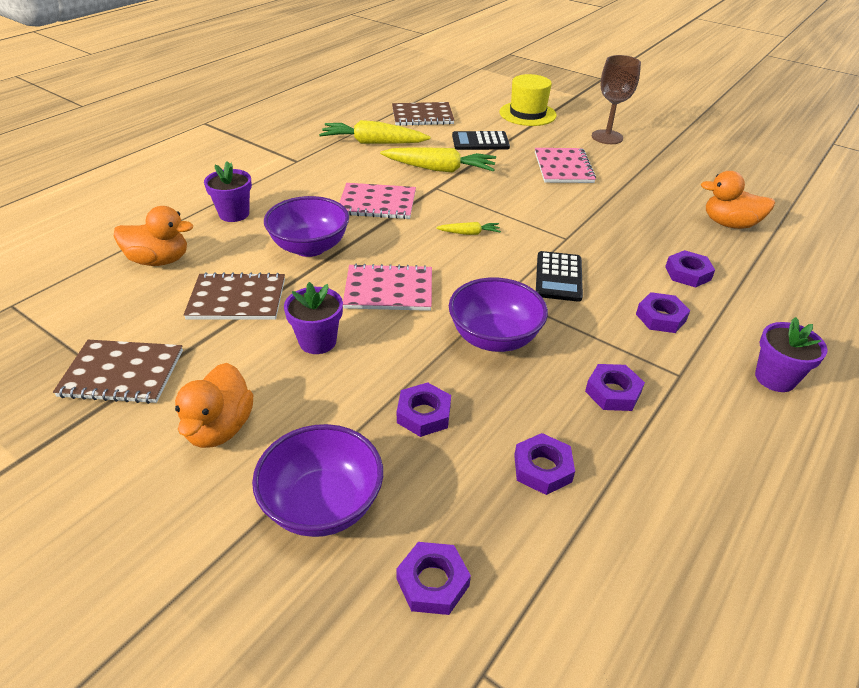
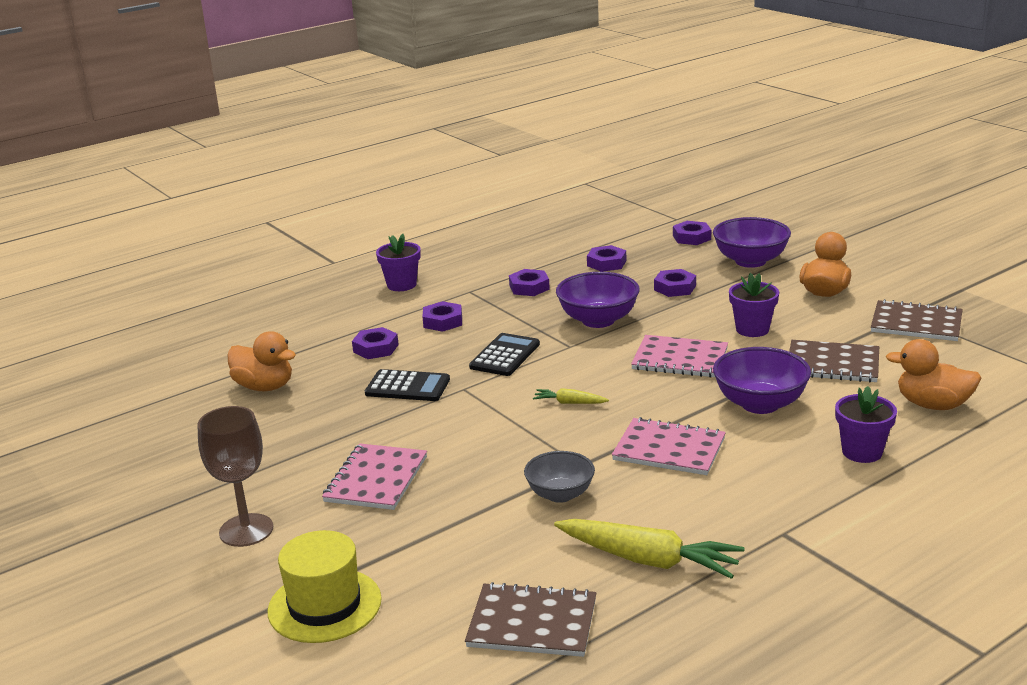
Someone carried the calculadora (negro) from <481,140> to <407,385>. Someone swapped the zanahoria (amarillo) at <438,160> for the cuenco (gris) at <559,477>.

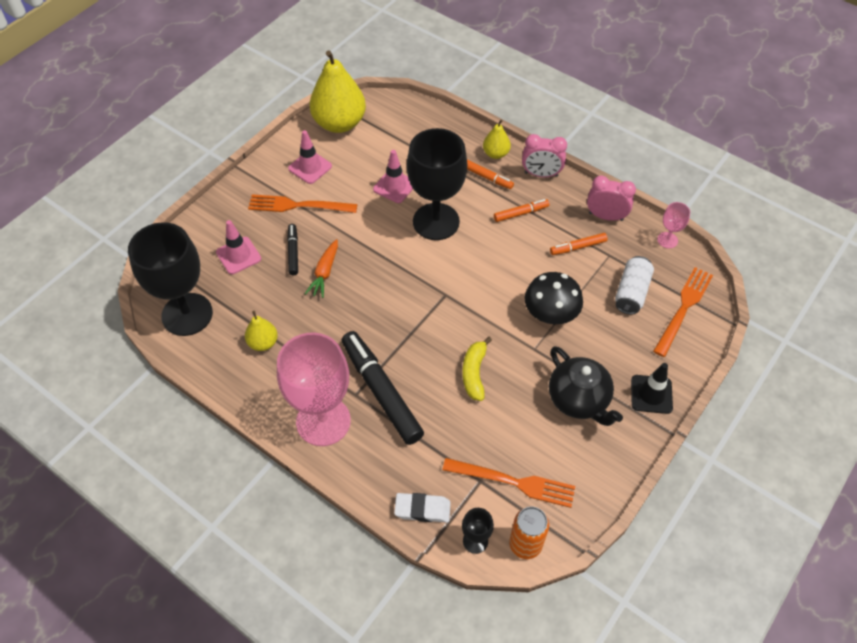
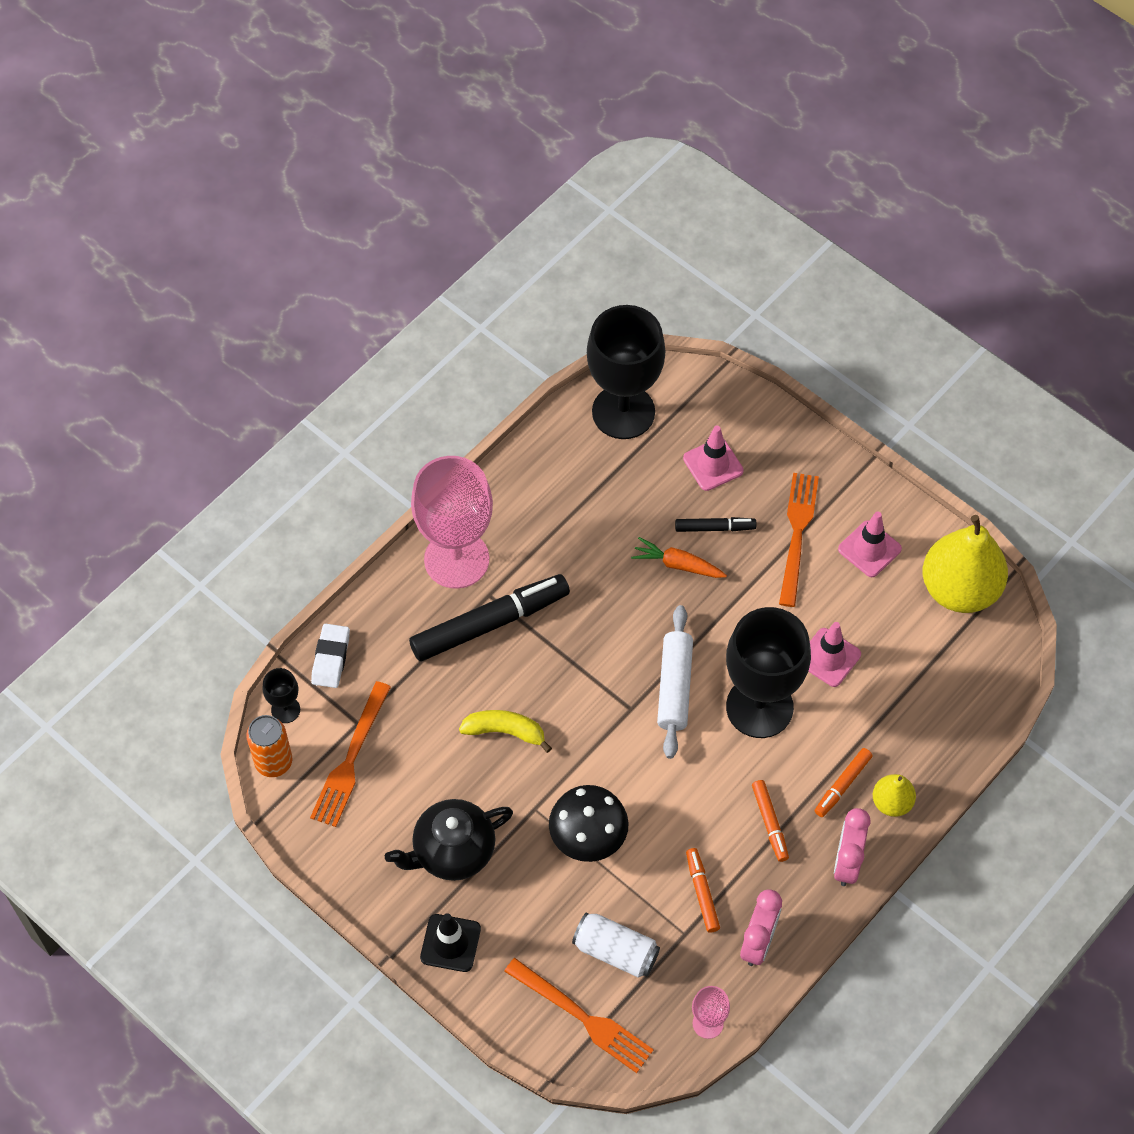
Someone put down the rodillo (blanco) at <675,682>. Someone took away the pera (amarillo) at <261,331>.

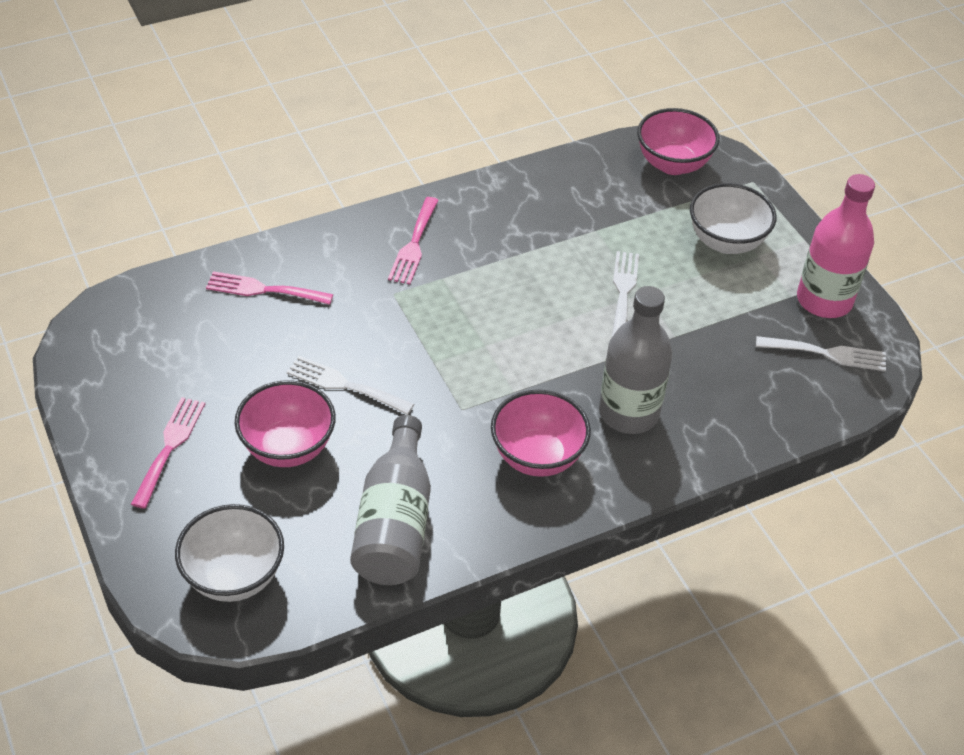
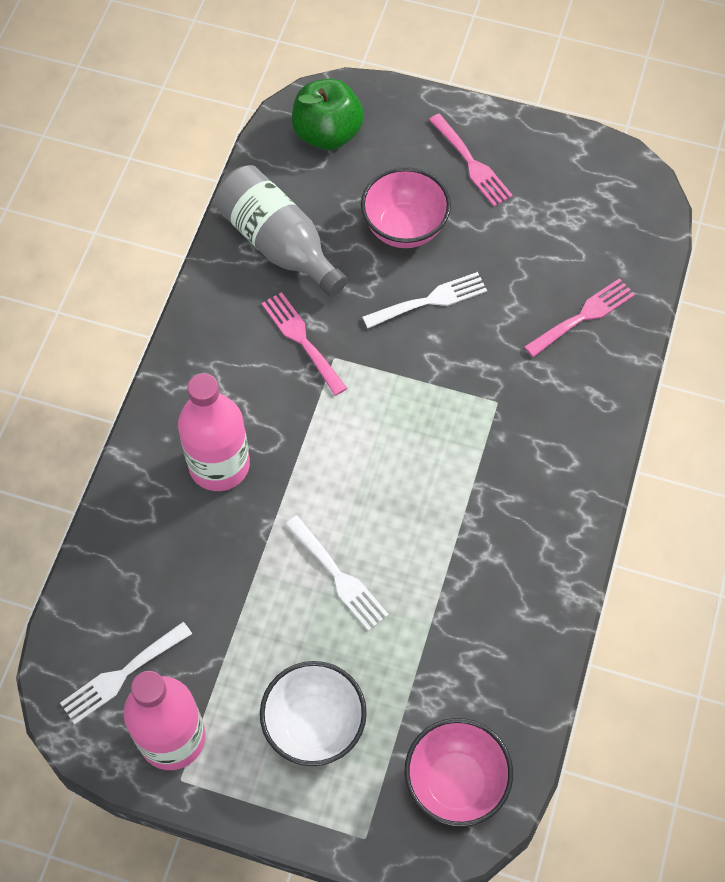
Someone repainted the botella (gris) at <635,360>, which became the botella (rosa) at <214,432>. Someone carried the tenedor (rosa) from <413,240> to <304,344>. Someone swapped the cuenco (blanco) at <229,553> for the manzana (verde) at <328,114>. Someone took away the cuenco (rosa) at <541,433>.

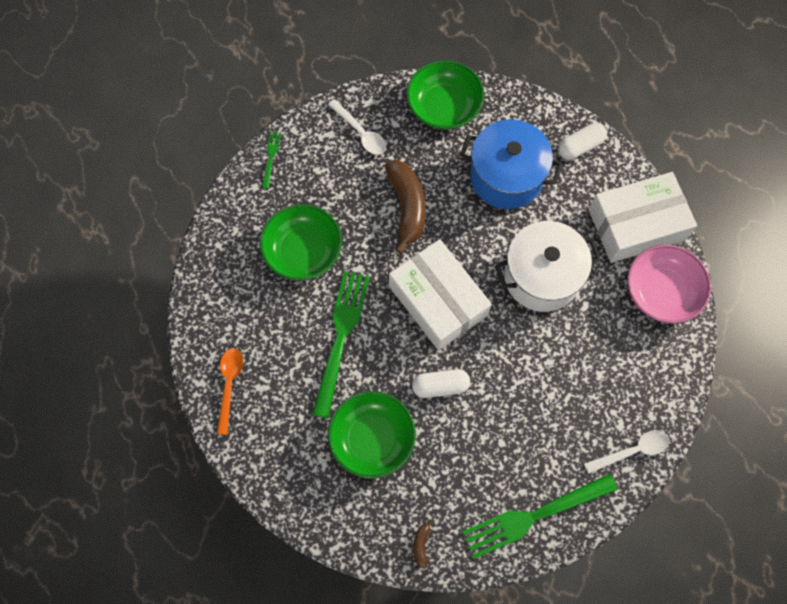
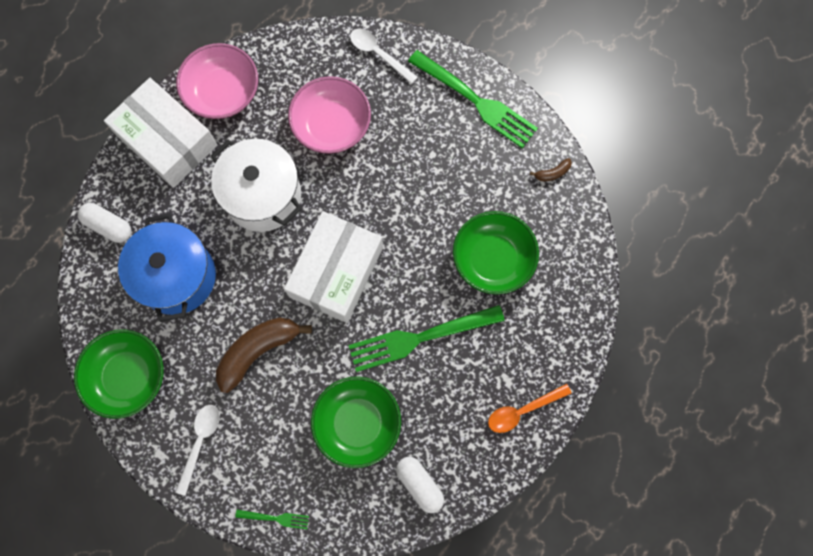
Someone rotated the tenedor (verde) at <271,159> by 150 degrees counterclockwise. Someone put down the cuenco (rosa) at <329,115>. Someone carried the cápsula (blanco) from <441,383> to <420,485>.

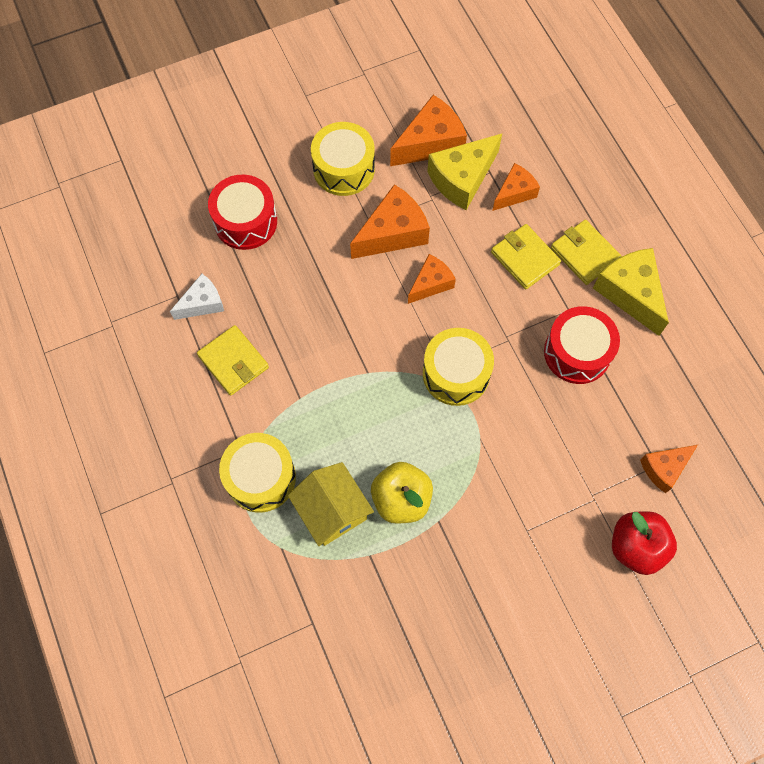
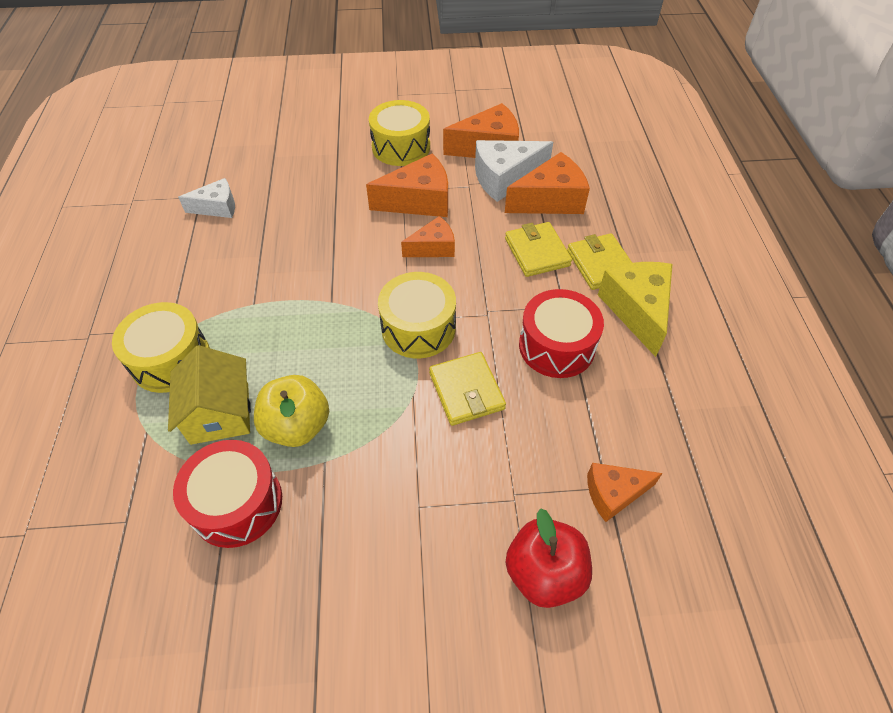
Someone carried the tambor (rojo) from <242,212> to <227,494>. Someone carried the cartera (amarillo) from <233,360> to <467,389>. Someone repainted the queso (amarillo) at <464,172>, which became the queso (blanco) at <514,171>. Someone scaled the queso (naranja) at <516,187> by 1.61.

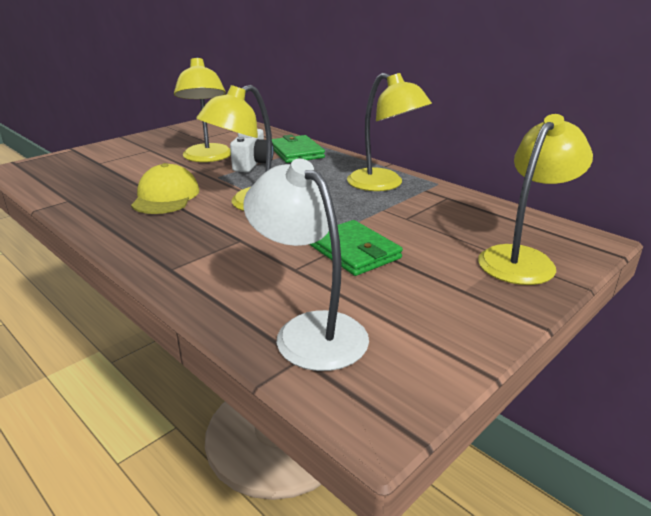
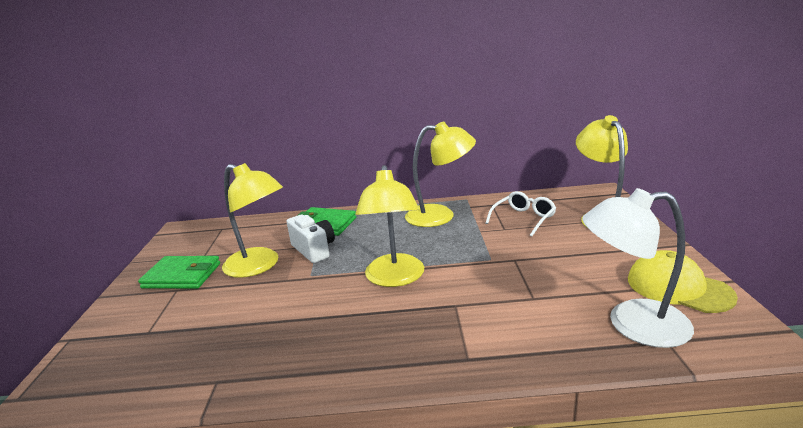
Someone carried the cartera (verde) from <356,248> to <179,272>. Someone put down the gafas (blanco) at <521,214>. Someone carried the gorra (amarillo) from <165,188> to <683,281>.

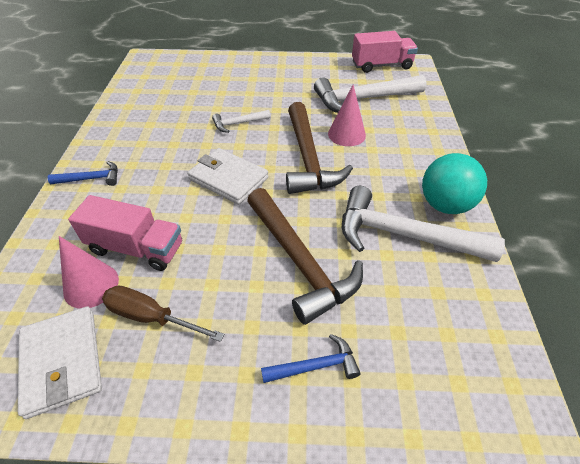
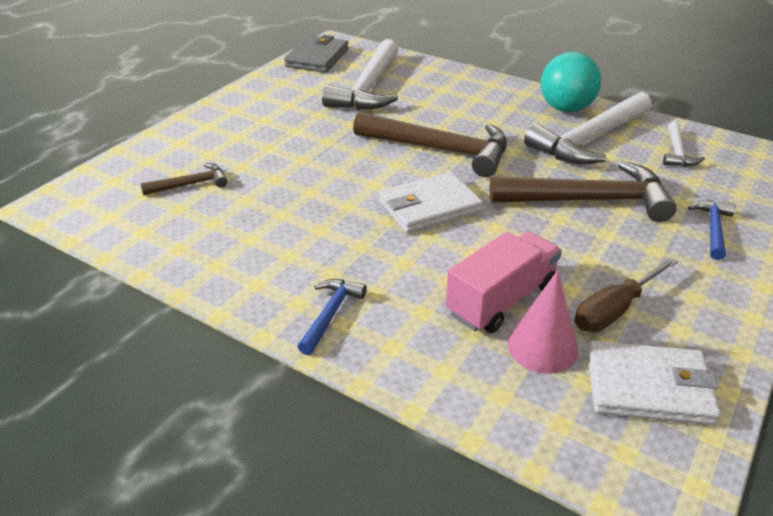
Someone put down the martillo (marrón) at <184,179>. Someone swapped the camión (rosa) at <385,52> for the cartera (gris) at <316,54>. Someone carried the martillo (blanco) from <241,121> to <684,144>. Someone took away the cono (rosa) at <347,115>.

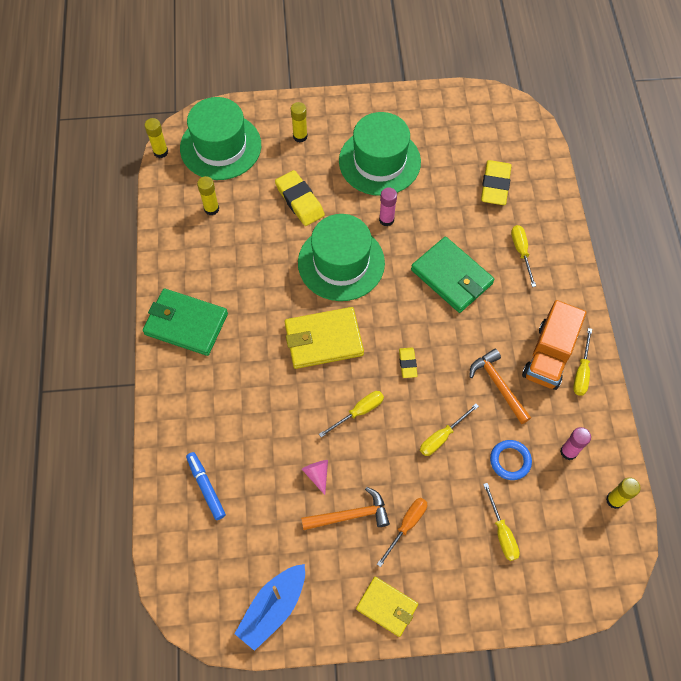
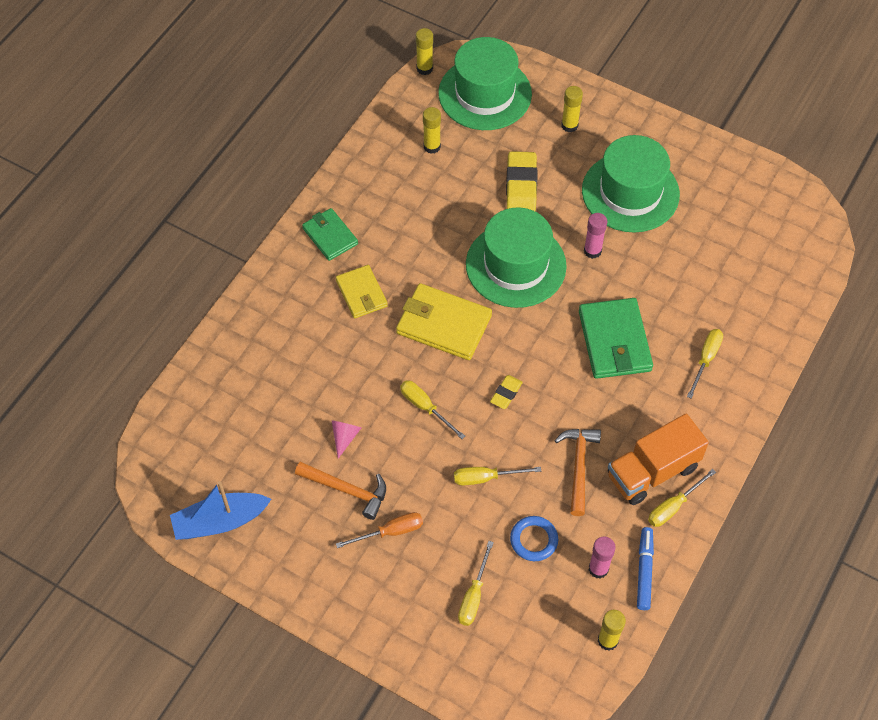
Someone scaled the cartera (verde) at <185,322> by 0.63. Someone carried the cartera (amarillo) from <387,607> to <362,291>. Someone rotated the destornillador (amarillo) at <351,414> by 135 degrees counterclockwise. Someone carried the rotulador (azul) from <206,486> to <645,568>. Someone took away the goma de borrar (amarillo) at <496,182>.

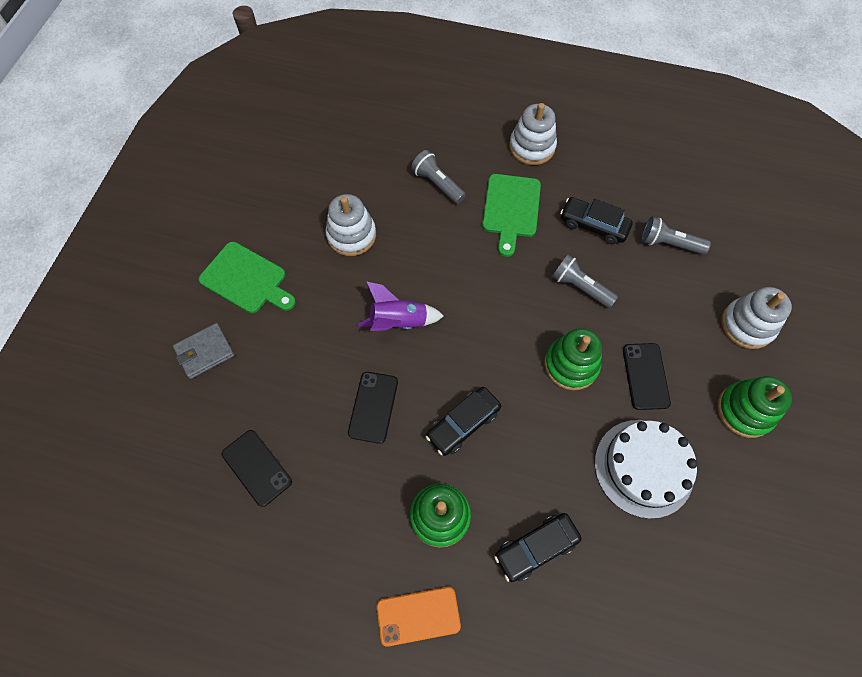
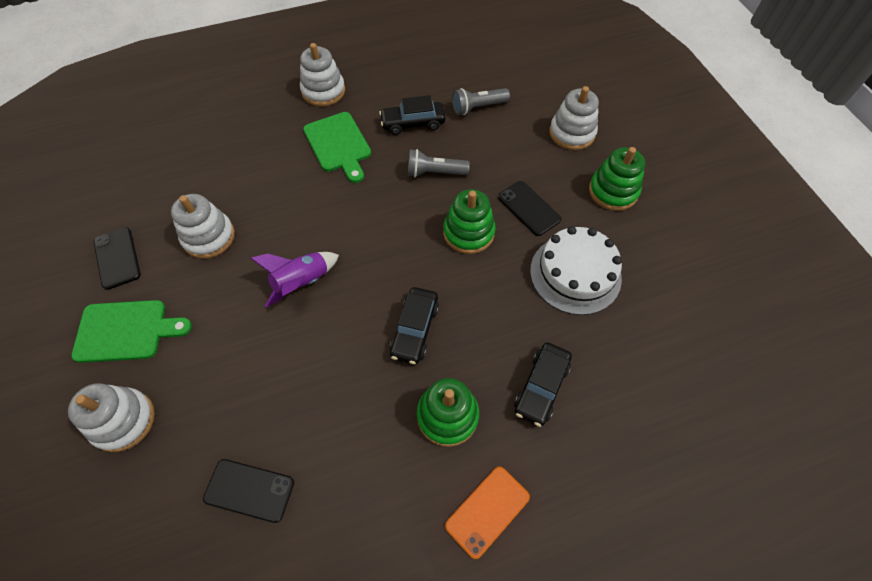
Someone swapped the cartera (gris) at <204,351> for the juguete apilable (blanco) at <111,417>. Someone carried the móvil (negro) from <373,408> to <117,258>. Someone took away the lámpara de mano (gris) at <438,177>.

